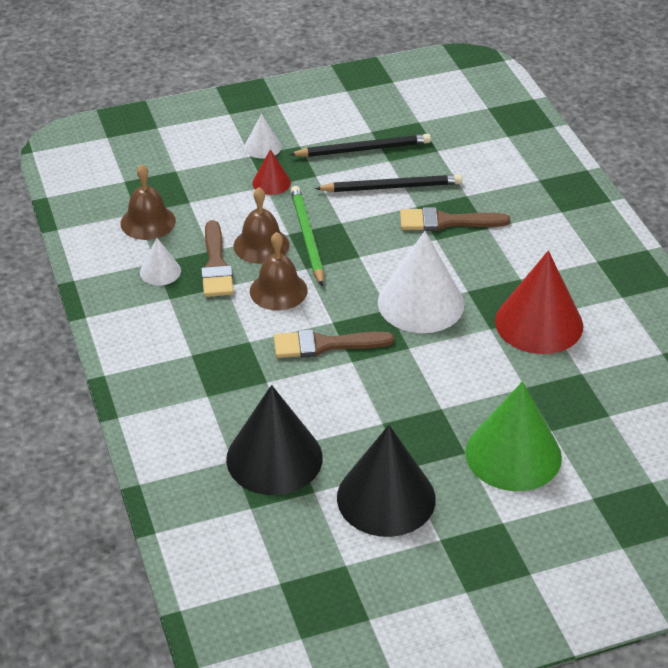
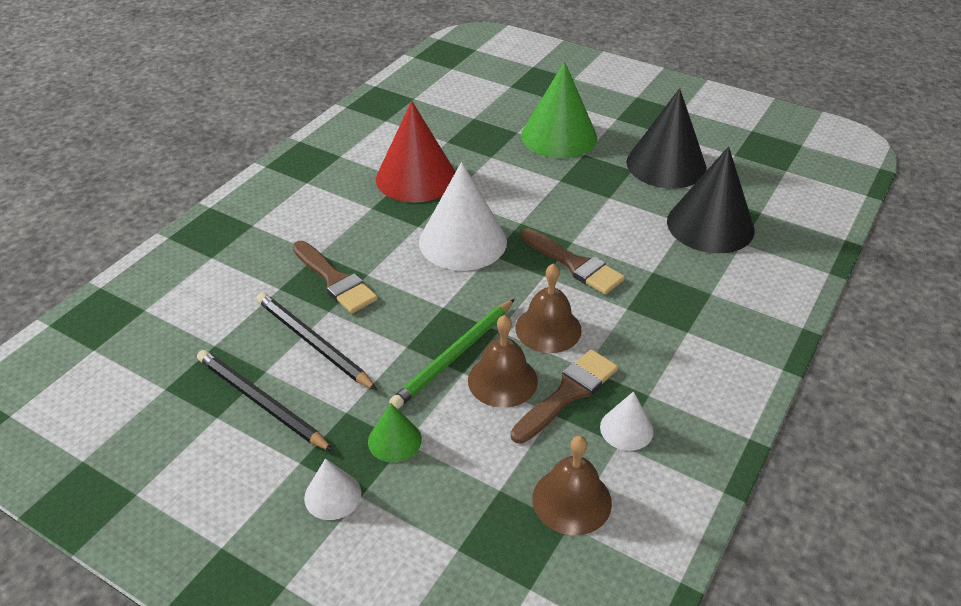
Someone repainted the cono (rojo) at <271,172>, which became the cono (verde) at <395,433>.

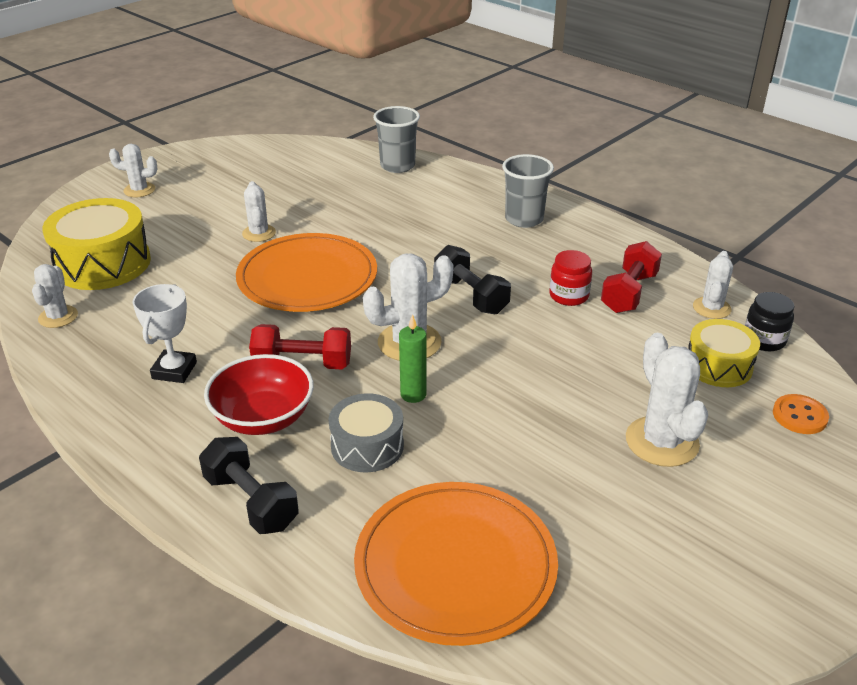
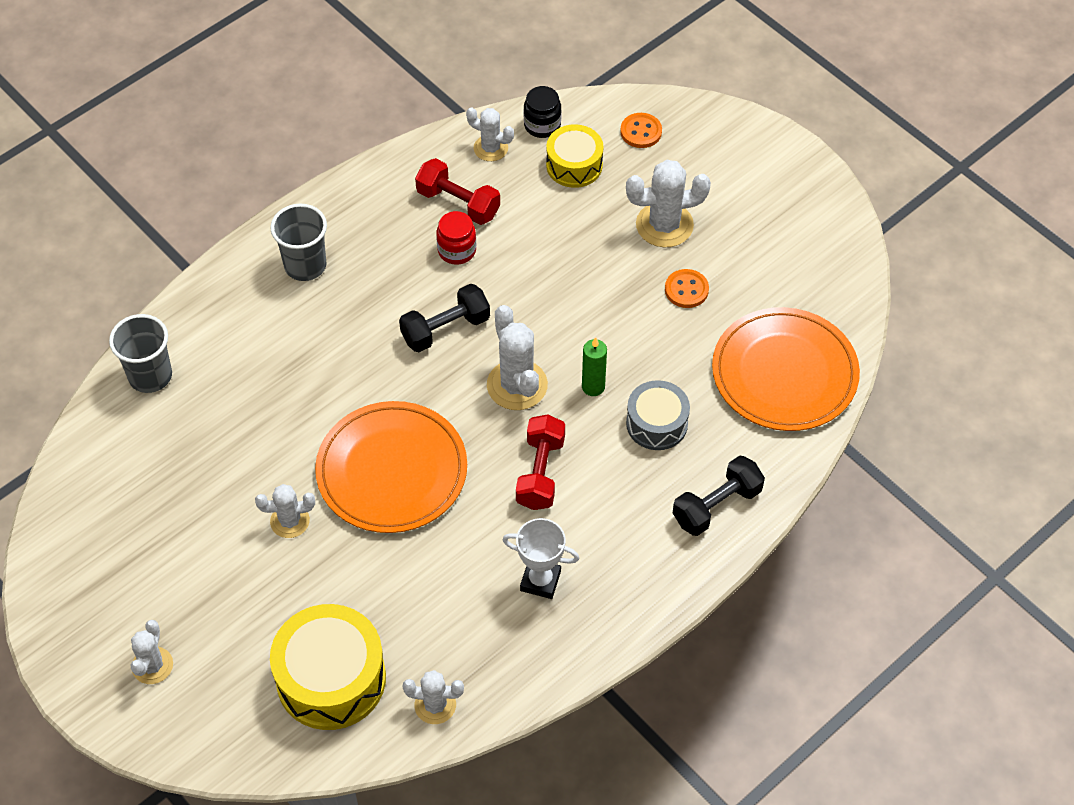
Someone put down the botón (naranja) at <687,288>. Someone took away the cuenco (rojo) at <259,394>.

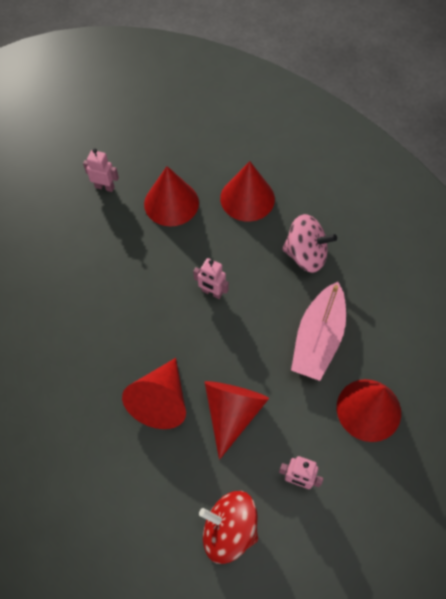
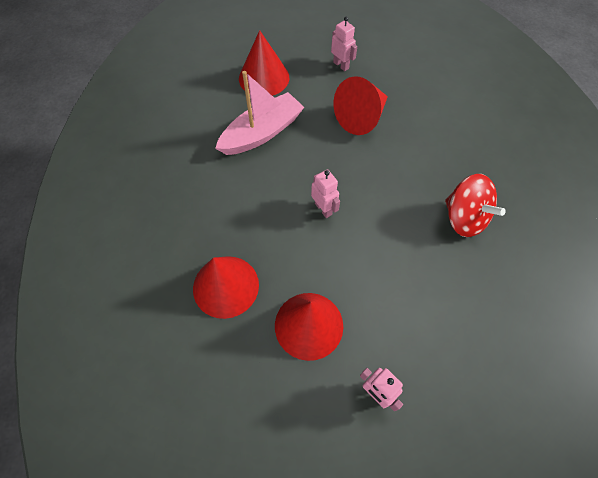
Someone carried the peonza (rojo) from <228,527> to <475,205>. Someone took away the cono (rojo) at <154,393>. Someone took away the peonza (rosa) at <309,243>.

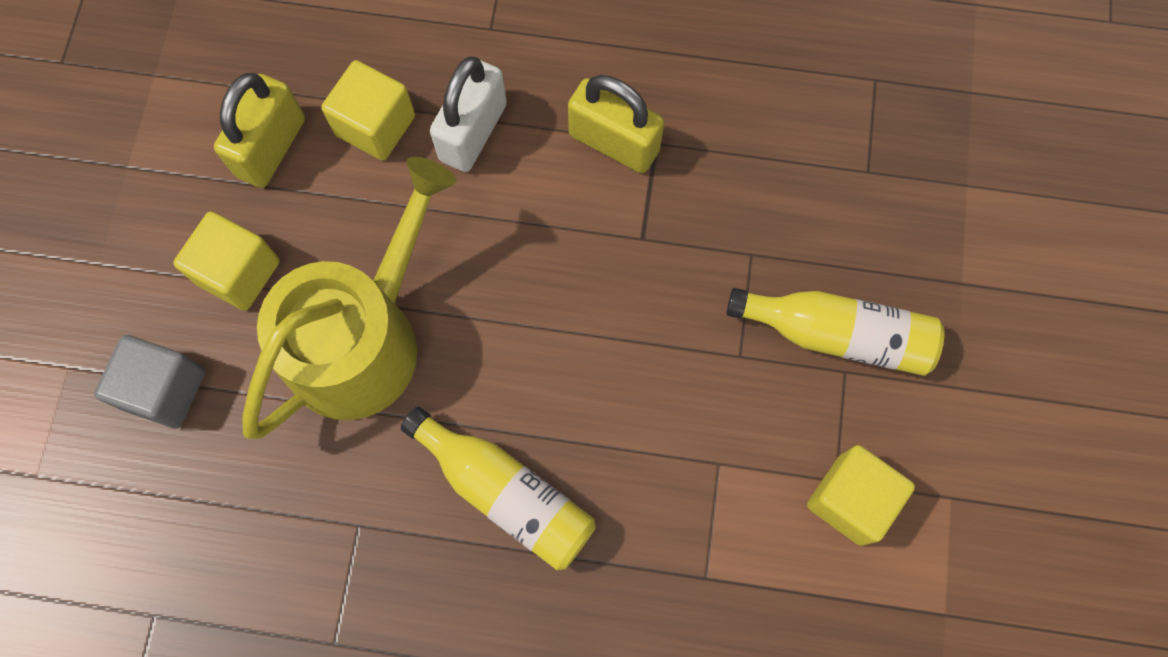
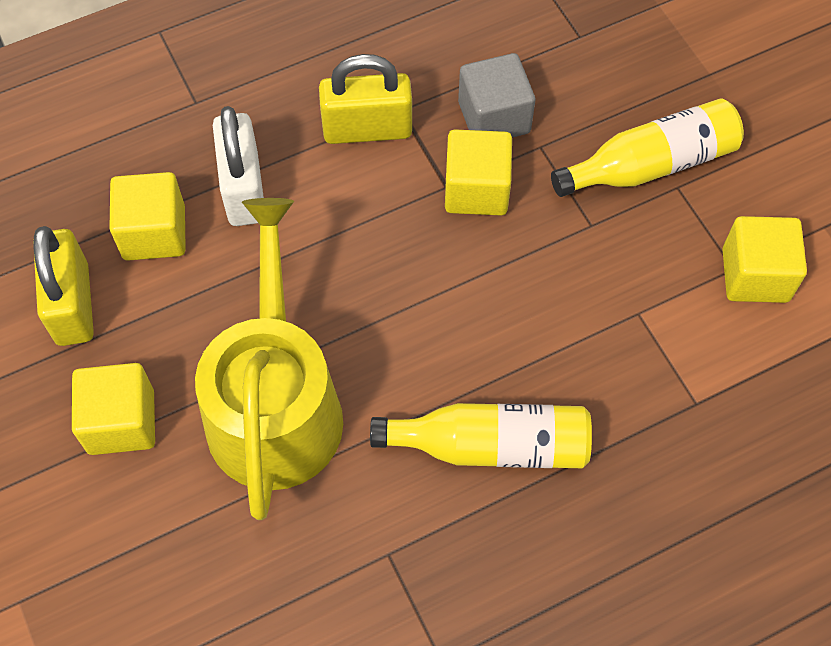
Someone put down the cubo (amarillo) at <478,172>. Someone carried the cubo (gris) from <149,381> to <496,95>.

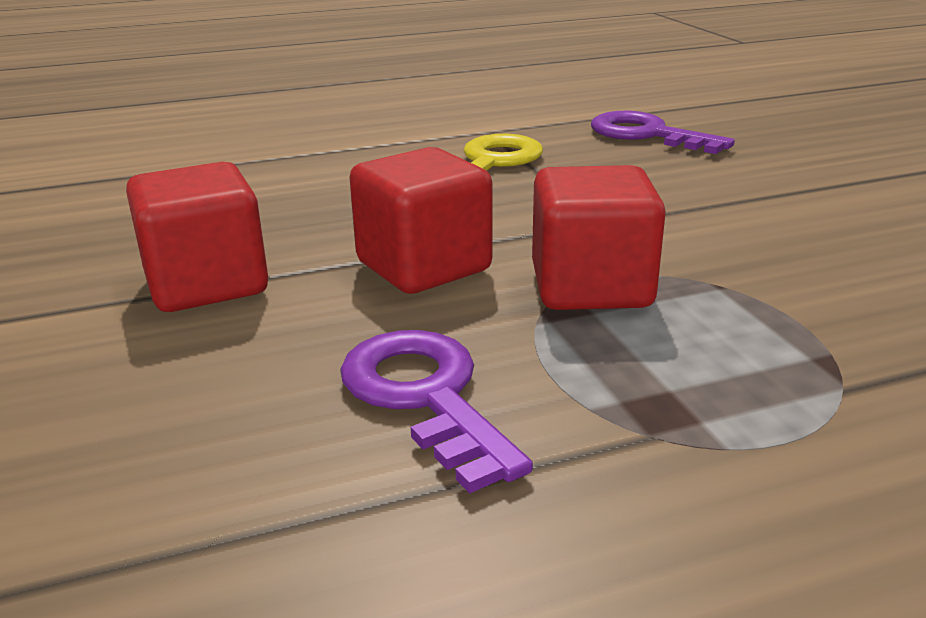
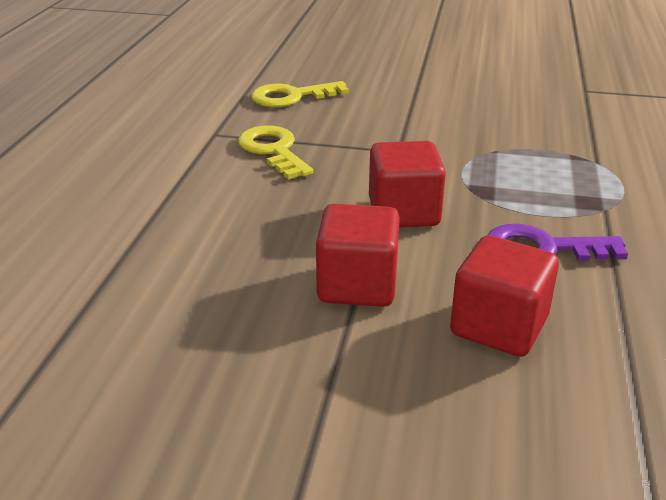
Someone repainted the llave (morado) at <663,132>, which became the llave (amarillo) at <300,94>. Someone carried the cubo (rojo) from <599,237> to <504,296>.

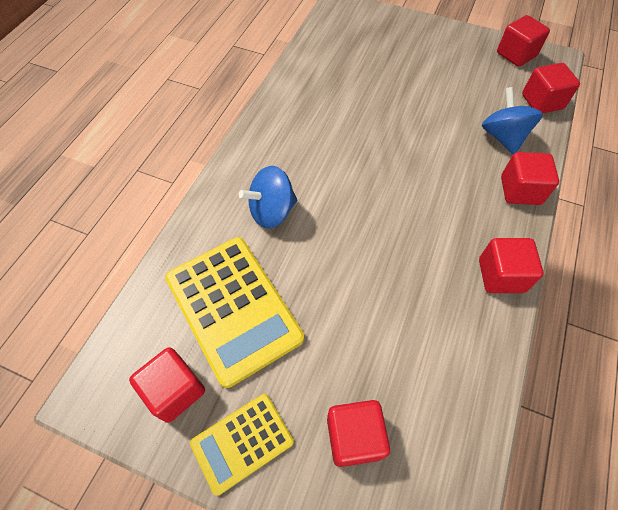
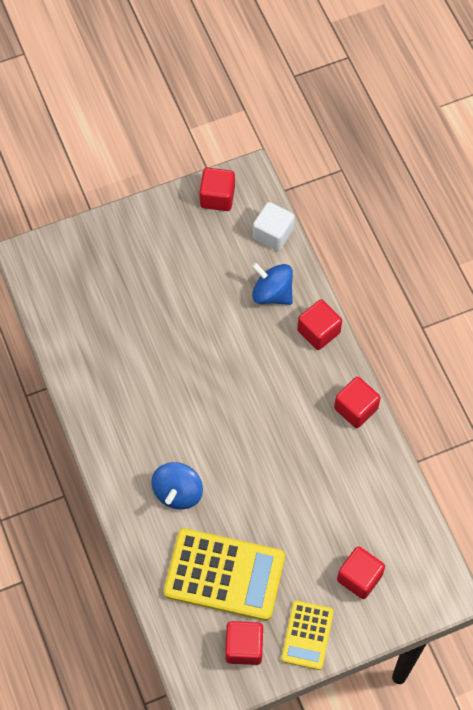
Someone repainted the cubo (rojo) at <551,88>, which became the cubo (blanco) at <274,226>.

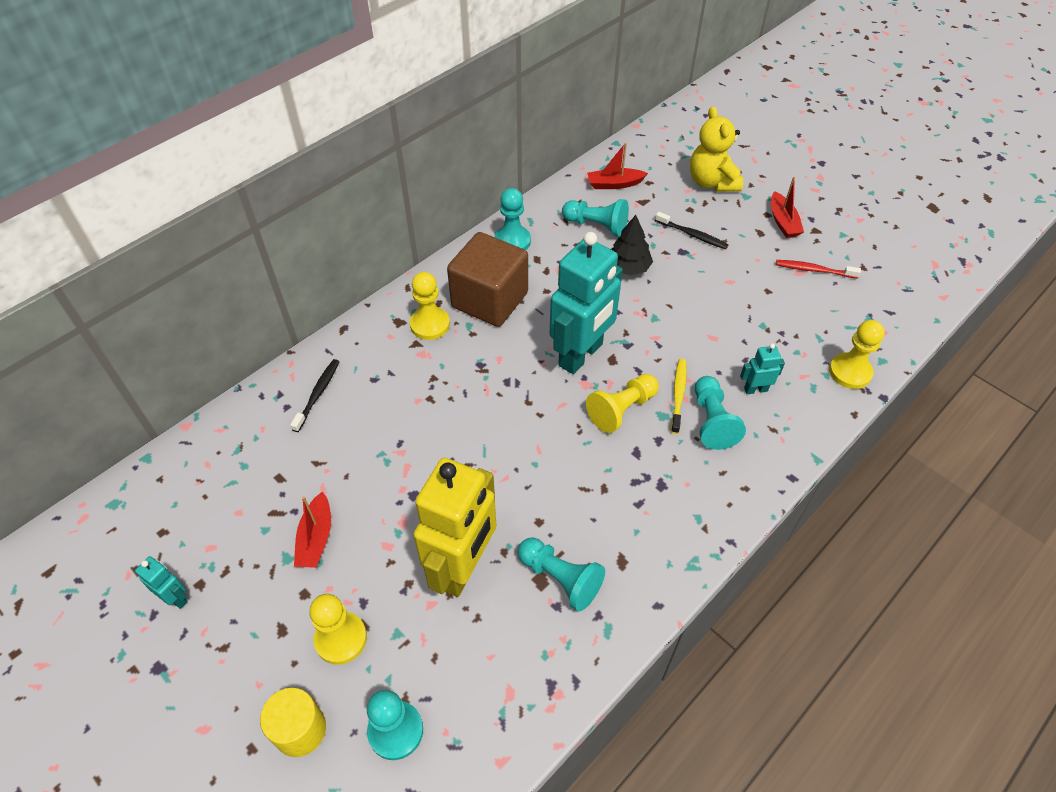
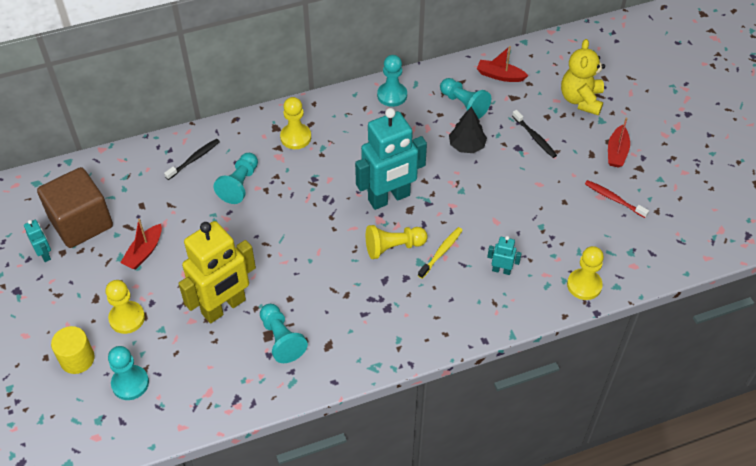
Someone carried the cubo (marrón) from <487,279> to <75,207>. Someone carried the peón (turquesa) from <720,413> to <235,178>.

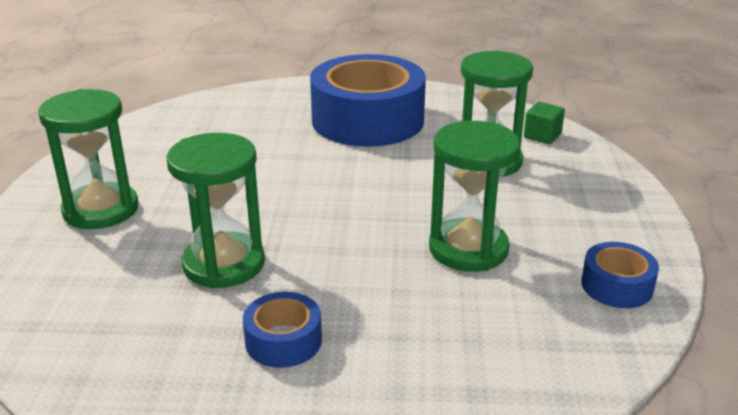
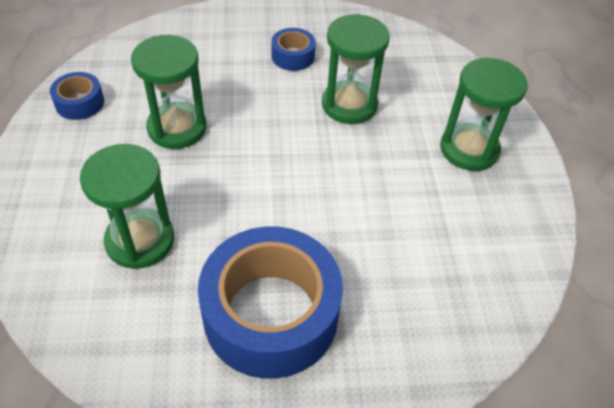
Someone took away the cubo (verde) at <544,123>.

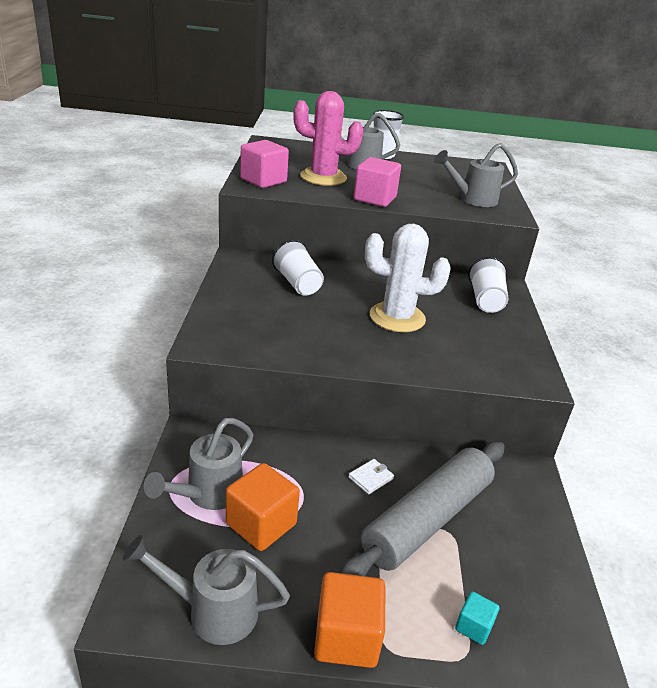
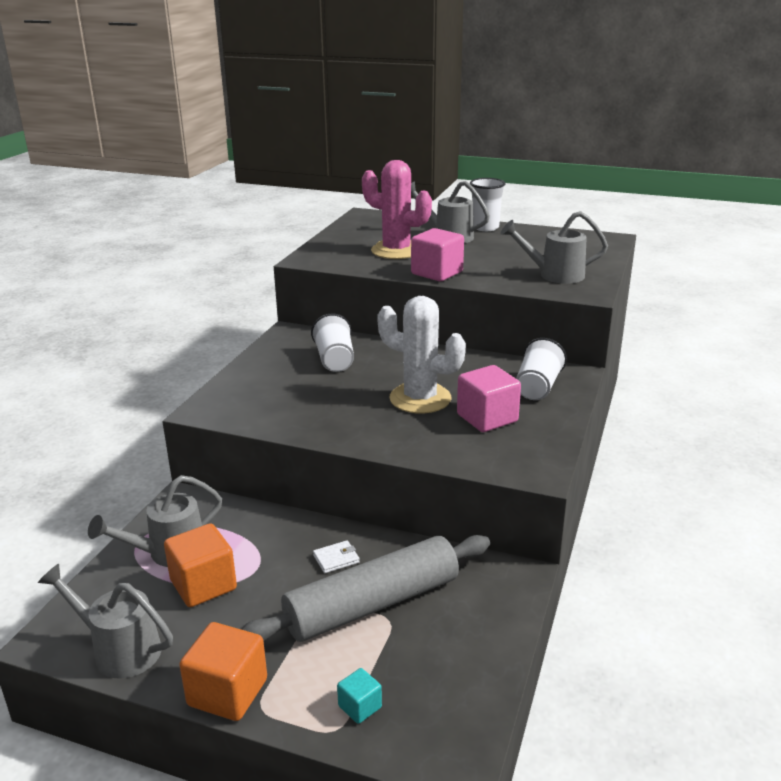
Someone carried the cubo (rosa) from <264,164> to <489,398>.

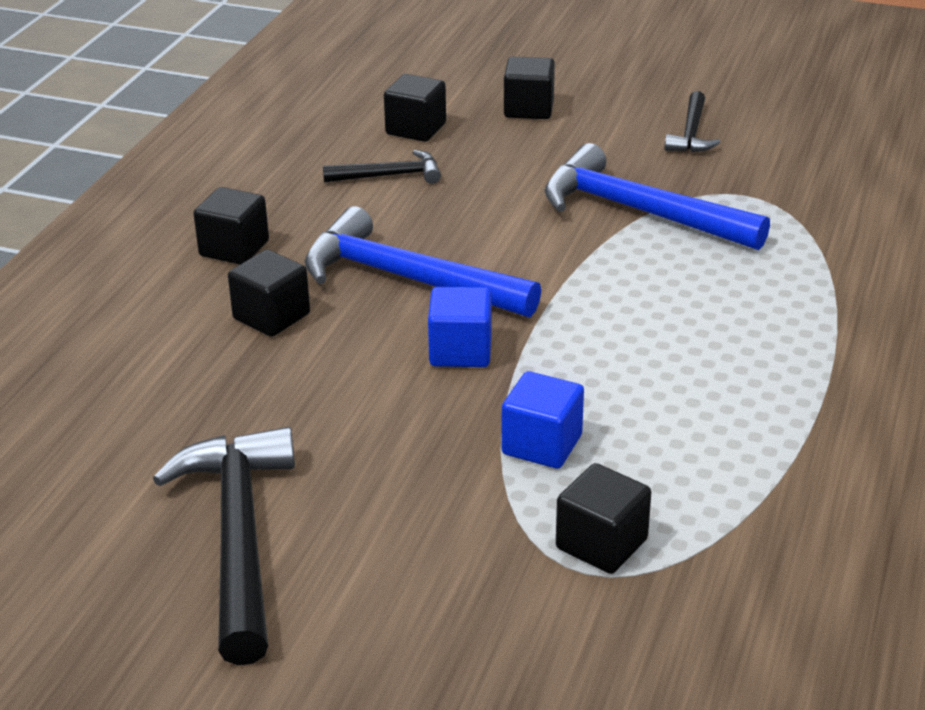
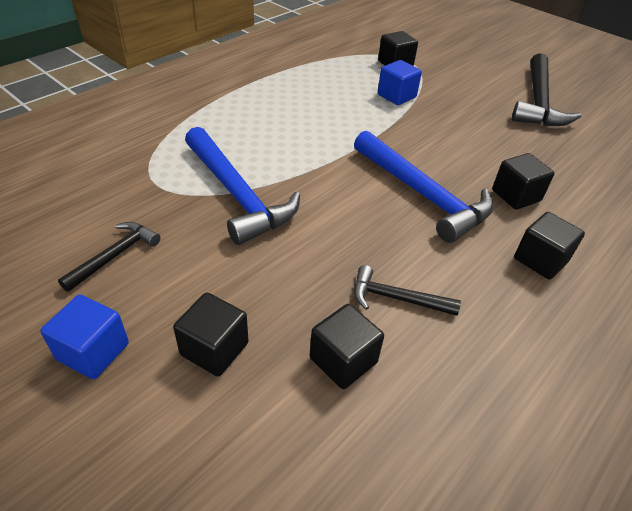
Someone carried the cubo (azul) from <460,327> to <84,337>.

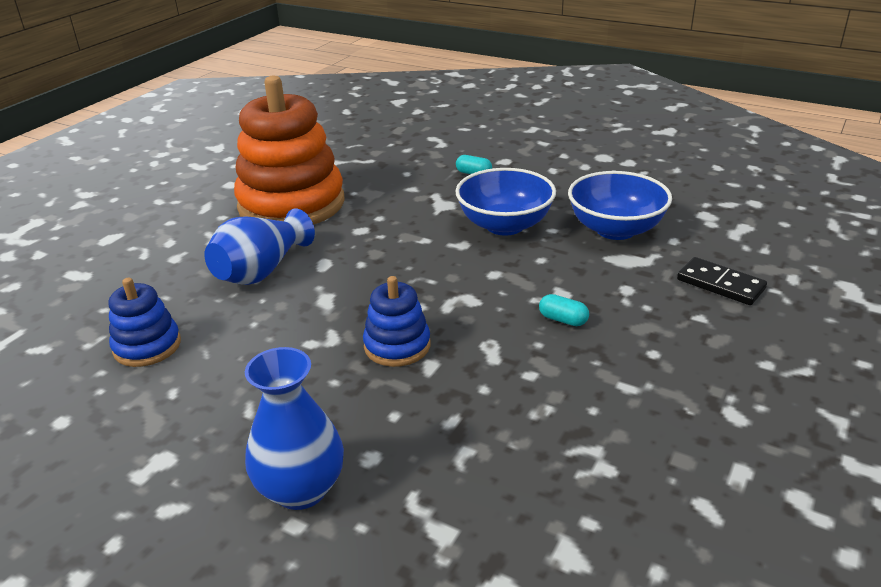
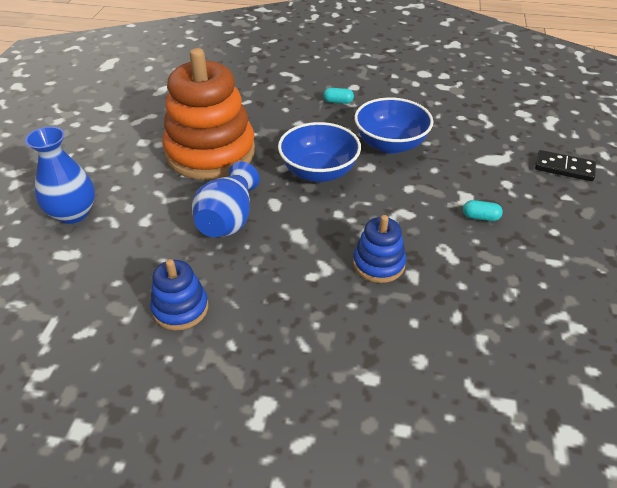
Someone carried the florero (azul) from <294,428> to <60,175>. Someone carried the cuenco (azul) from <620,205> to <319,152>.

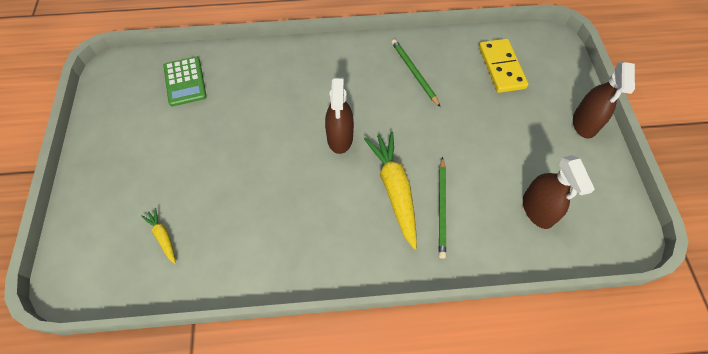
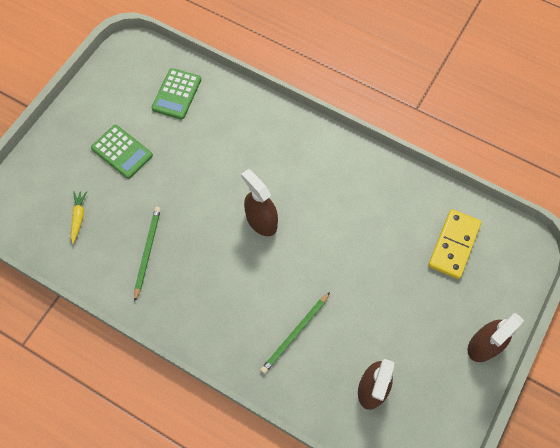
Someone put down the calculadora (verde) at <122,152>. Someone carried the lápiz (verde) from <415,73> to <147,254>. Someone rotated the pulverizador (marrón) at <339,115> by 105 degrees clockwise. Someone took away the zanahoria (amarillo) at <390,190>.

